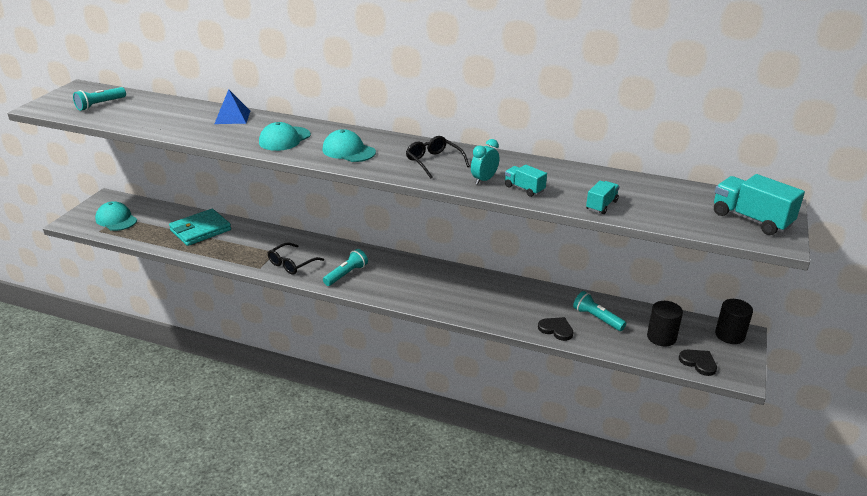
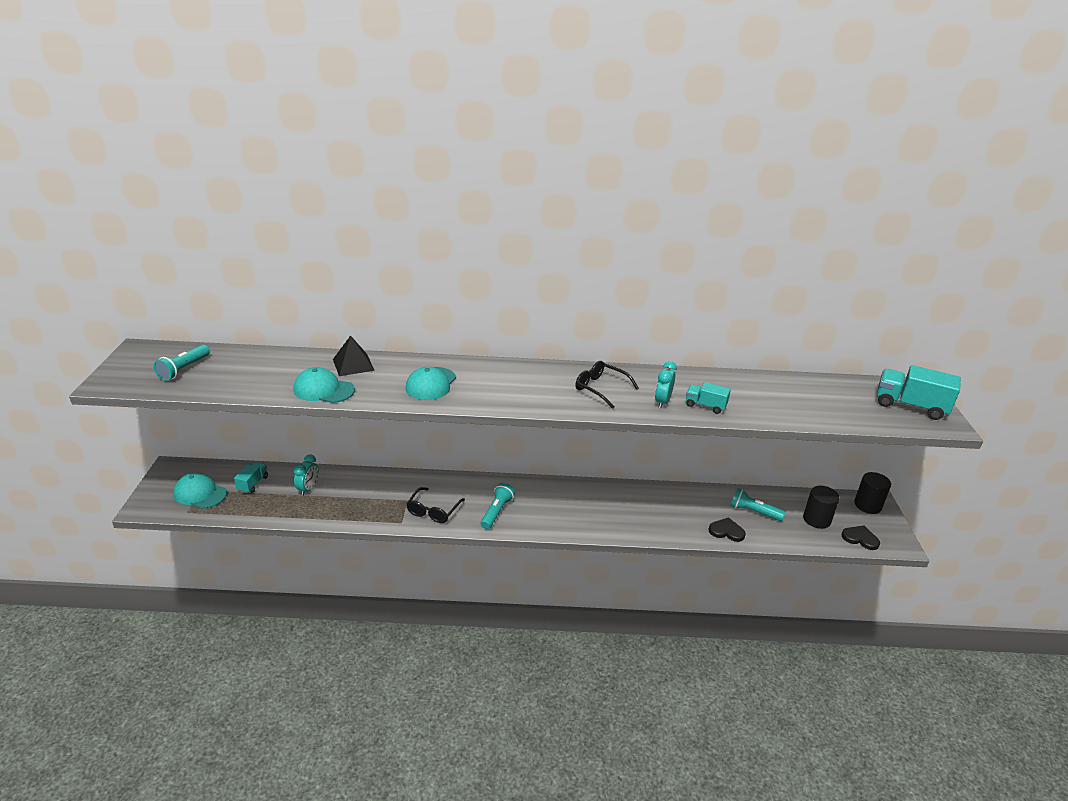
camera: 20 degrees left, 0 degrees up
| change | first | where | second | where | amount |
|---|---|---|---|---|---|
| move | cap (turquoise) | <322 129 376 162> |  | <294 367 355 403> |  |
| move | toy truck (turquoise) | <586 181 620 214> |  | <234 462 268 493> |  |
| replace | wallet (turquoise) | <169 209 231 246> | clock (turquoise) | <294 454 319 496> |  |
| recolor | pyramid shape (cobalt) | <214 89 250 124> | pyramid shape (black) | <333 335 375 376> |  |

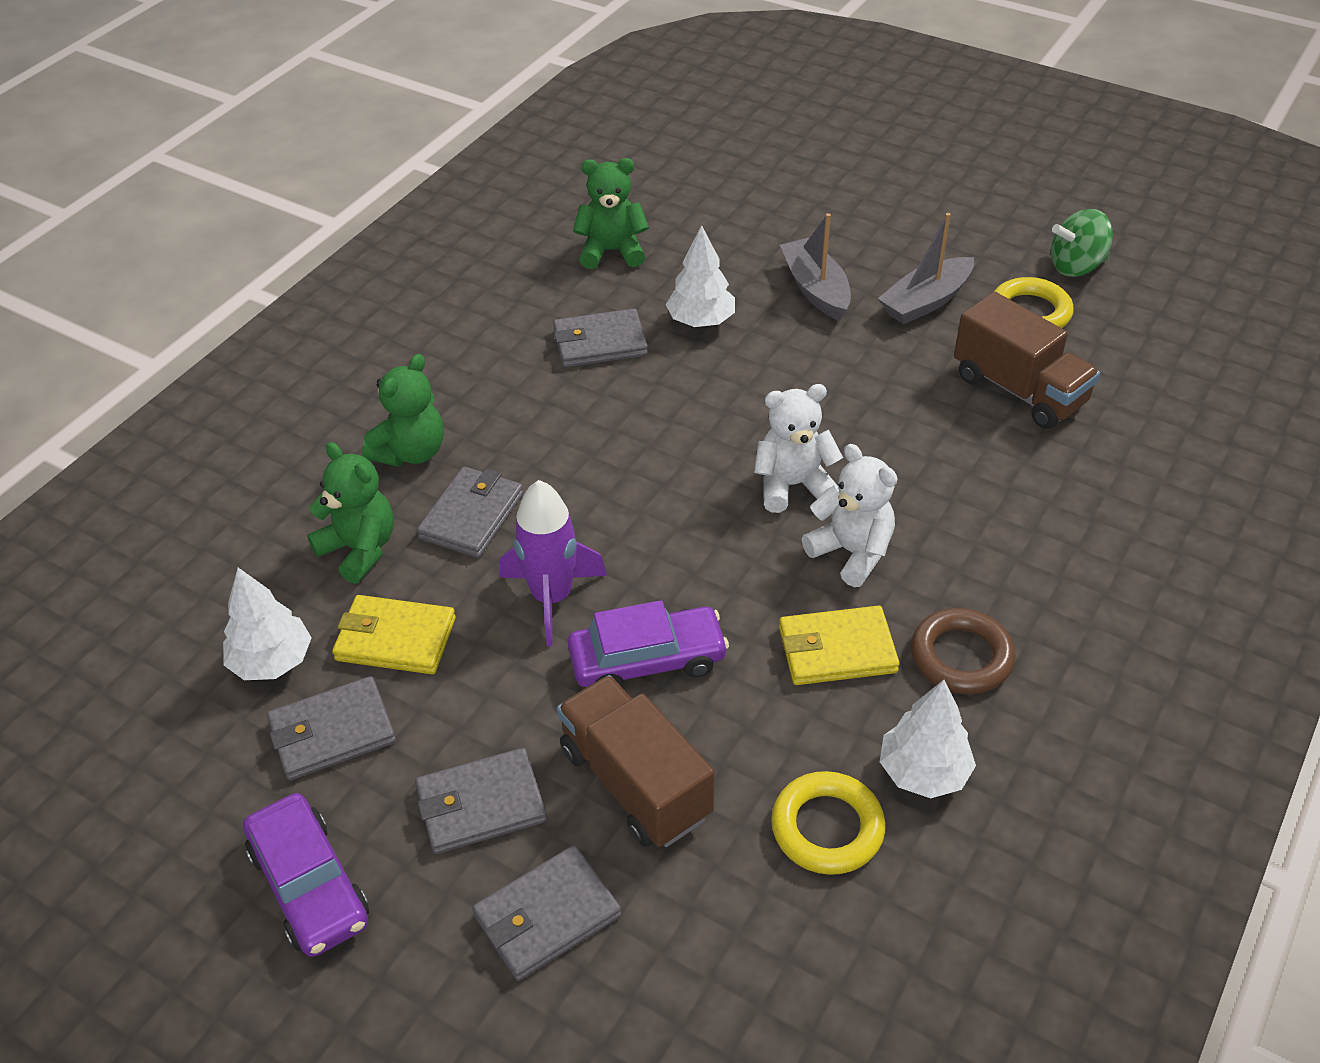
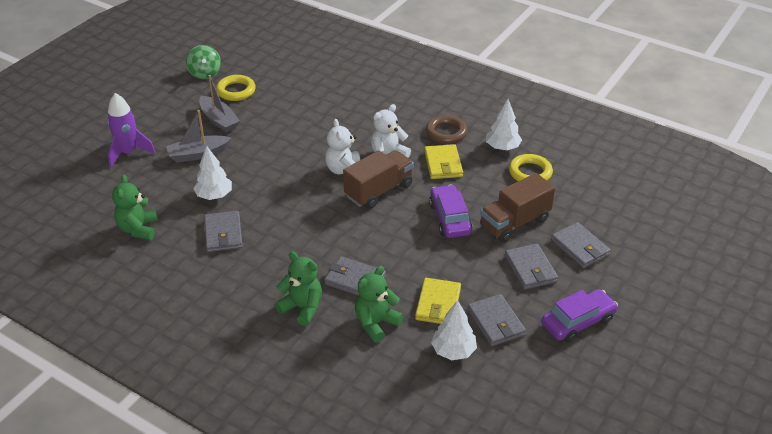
camera: 90 degrees left, 5 degrees down
| change | first | where | second | where | amount |
|---|---|---|---|---|---|
| move | rocket (purple) | <500 480 607 647> |  | <107 93 156 168> |  |
| move | toy truck (brown) | <954 292 1100 429> |  | <343 150 414 209> |  |

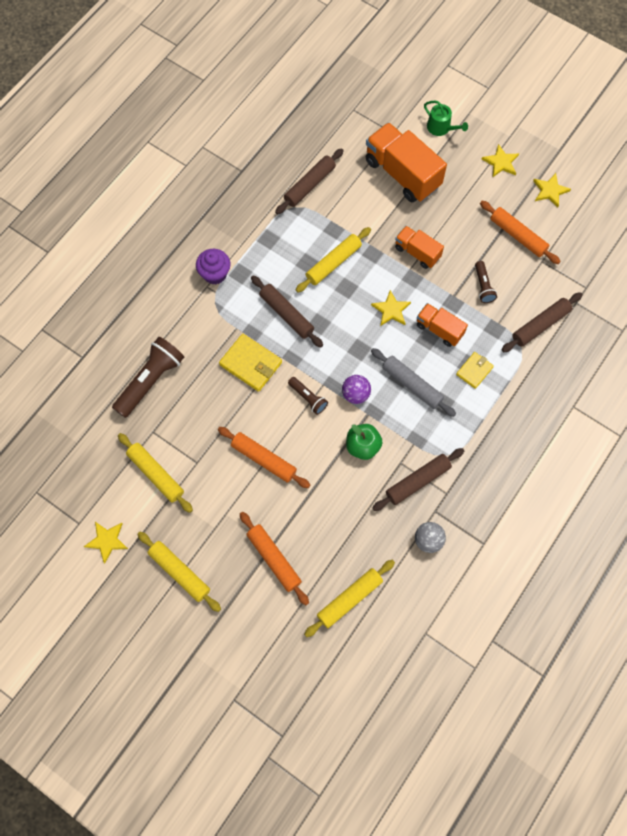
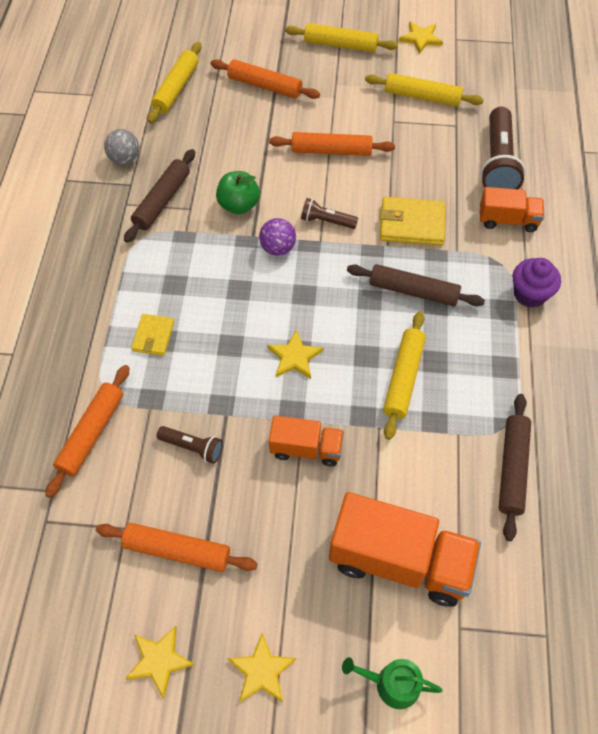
camera: 150 degrees right, 10 degrees down
| change | first | where | second | where | amount |
|---|---|---|---|---|---|
| delete | rolling pin (grey) | <371 348 456 417> |  |  |  |
| move | toy truck (orange-coloured) | <417 303 468 347> |  | <480 187 544 232> |  |
| recolor | rolling pin (brown) | <502 292 583 352> | rolling pin (orange-coloured) | <45 365 129 498> |  |
| rotate | flashlight (brown) | <475 261 497 303> |  | <157 426 223 464> | 150 degrees clockwise |

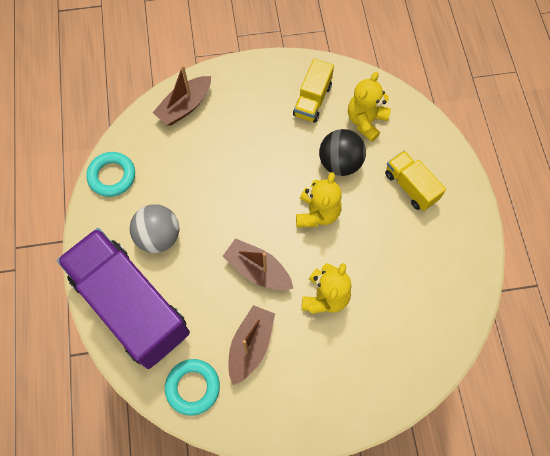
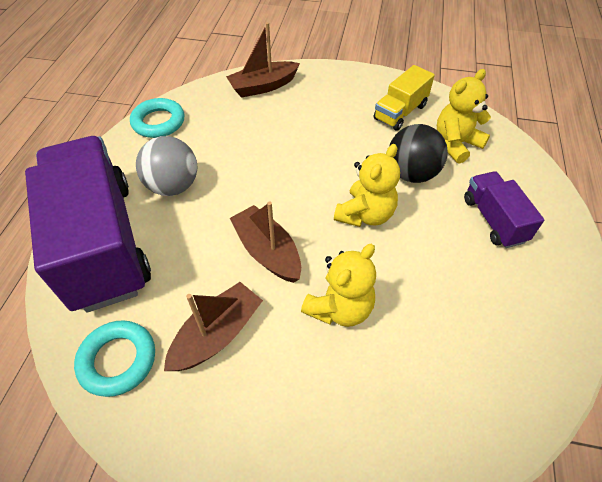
camera: 20 degrees right, 15 degrees down
| change | first | where | second | where | amount |
|---|---|---|---|---|---|
| recolor | toy truck (bright yellow) | <385 151 446 211> | toy truck (purple) | <464 171 544 248> |  |

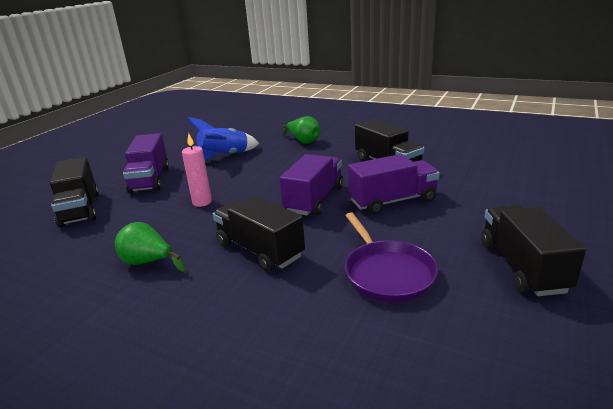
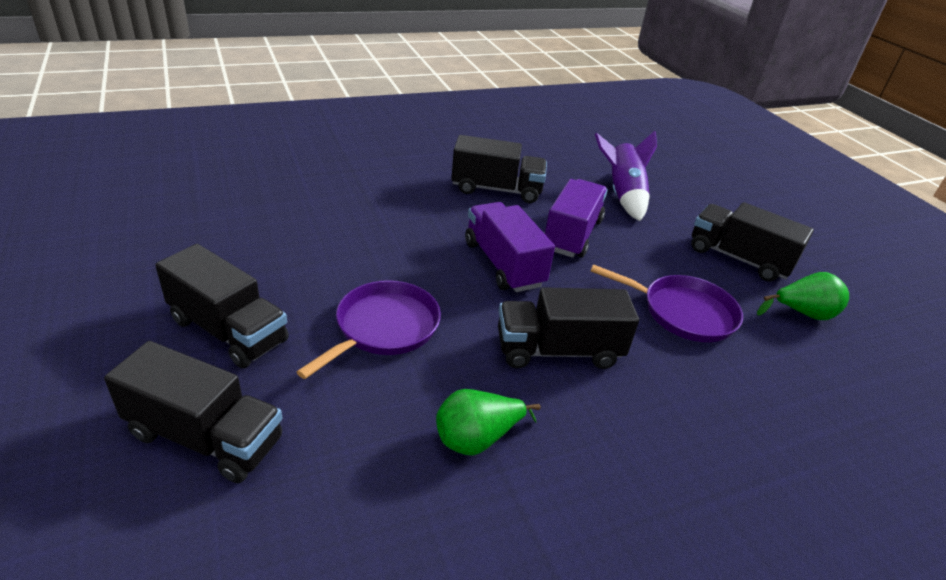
camera: 55 degrees left, 10 degrees up
| change | first | where | second | where | amount |
|---|---|---|---|---|---|
| delete | rocket (cobalt) | <187 117 259 161> |  |  |  |
| insert |  |  | rocket (purple) | <595 131 657 221> |  |
| move | toy pear (green) | <282 116 320 144> |  | <757 272 849 320> |  |
| replace | wax candle (rose-pink) | <182 133 212 207> | pan (purple) | <297 280 441 379> |  |
| recolor | toy truck (purple) | <123 133 169 194> | toy truck (black) | <155 244 289 368> |  |

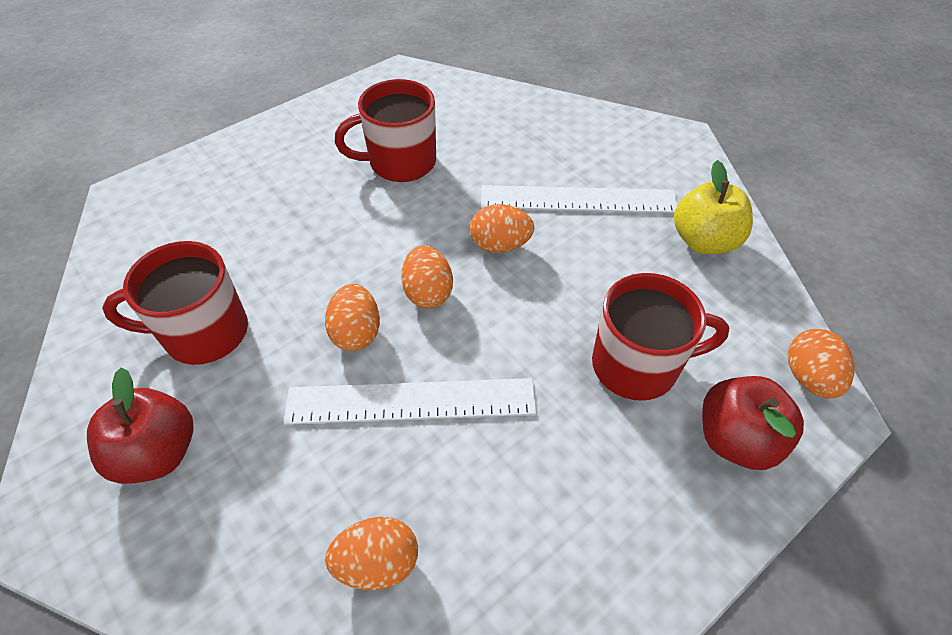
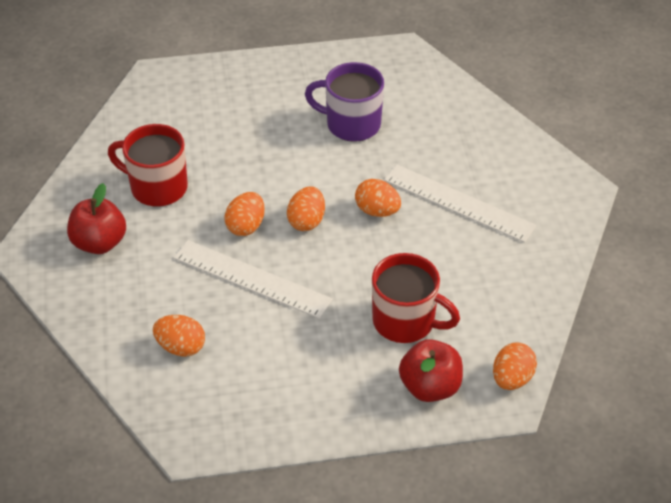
camera: 30 degrees right, 5 degrees down
| change | first | where | second | where | amount |
|---|---|---|---|---|---|
| delete | toy apple (bright yellow) | <674 160 753 254> |  |  |  |
| recolor | mug (crimson) | <335 79 436 182> | mug (purple) | <305 62 384 142> |  |

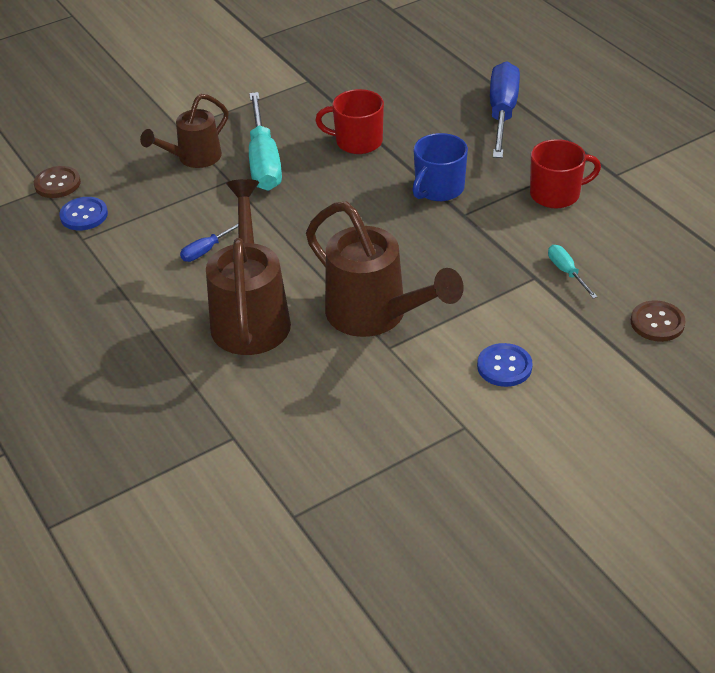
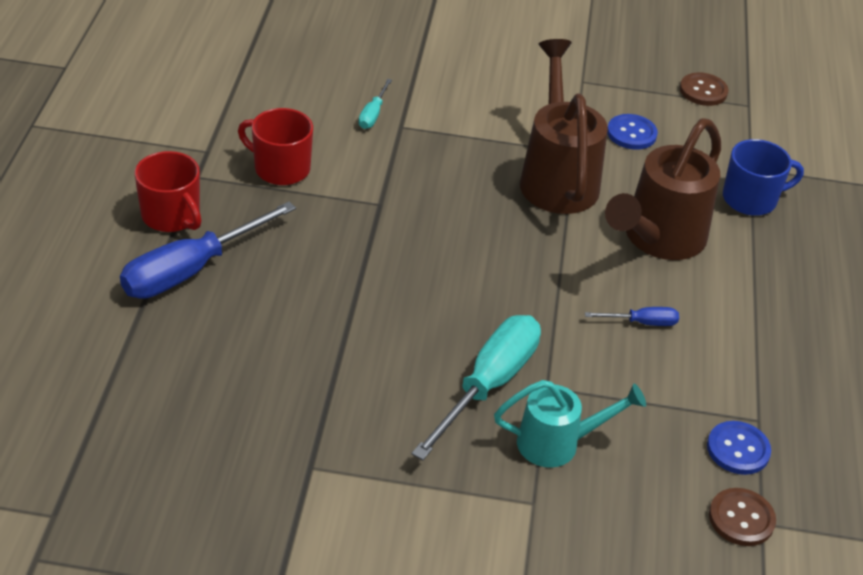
camera: 145 degrees left, 0 degrees up
| change | first | where | second | where | amount |
|---|---|---|---|---|---|
| move | mug (crimson) | <315 89 384 154> |  | <135 151 202 232> |  |
| move | mug (cobalt) | <412 133 468 201> |  | <723 139 804 216> |  |
| move | shirt button (cobalt) | <477 343 533 387> |  | <607 114 658 150> |  |
| move | shirt button (brown) | <631 300 685 342> |  | <680 72 728 106> |  |
| recolor | watering can (brown) | <140 94 229 168> | watering can (turquoise) | <494 380 646 468> |  |

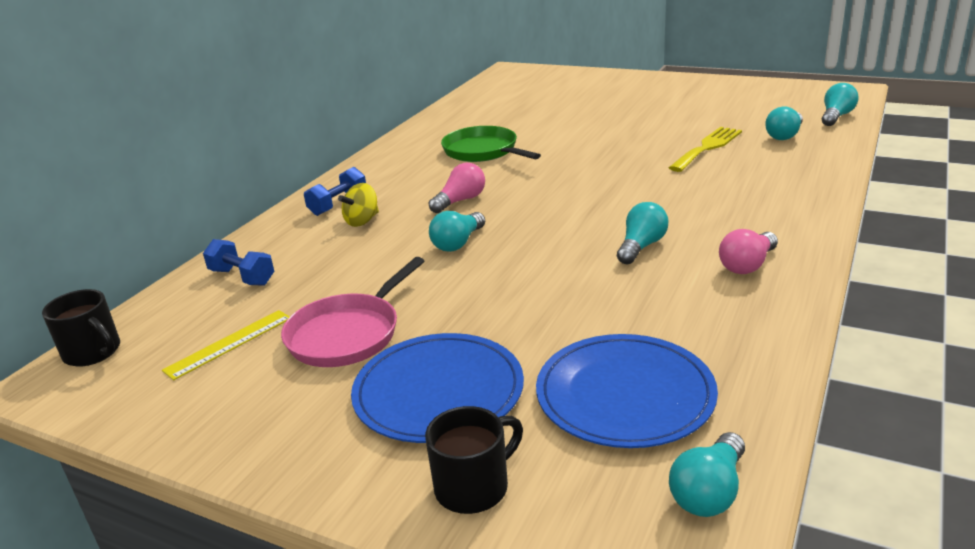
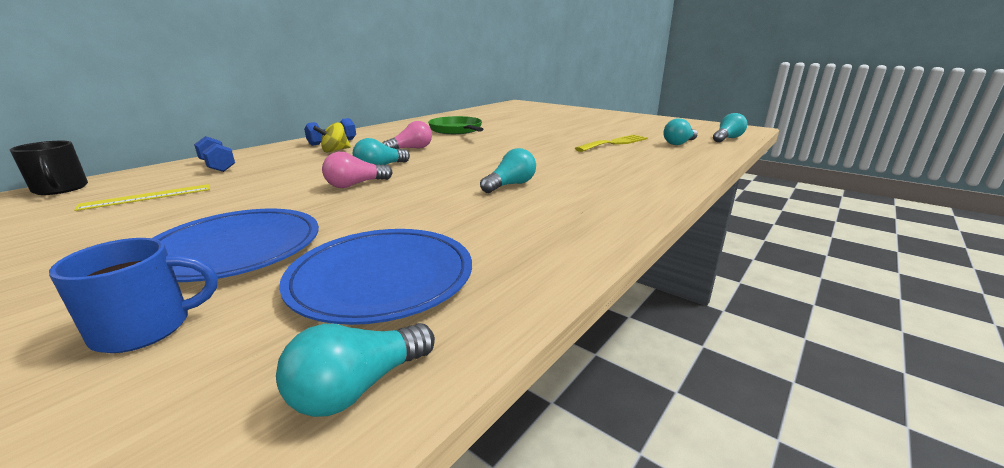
camera: 10 degrees right, 5 degrees down
| change | first | where | second | where | amount |
|---|---|---|---|---|---|
| delete | pan (rose-pink) | <281 257 424 367> |  |  |  |
| move | light bulb (rose-pink) | <719 229 778 274> |  | <322 152 392 188> |  |
| recolor | mug (black) | <425 406 523 514> | mug (cobalt) | <49 238 217 353> |  |

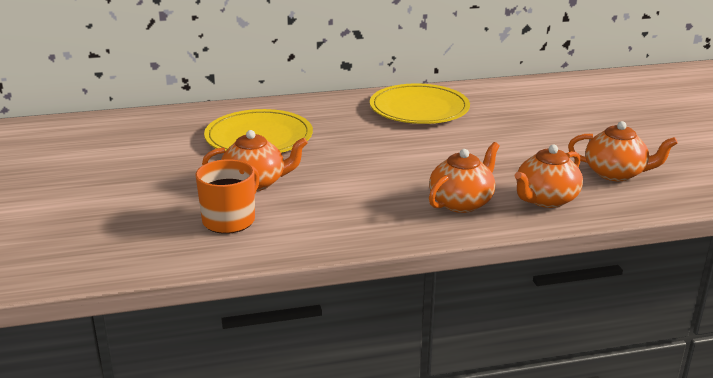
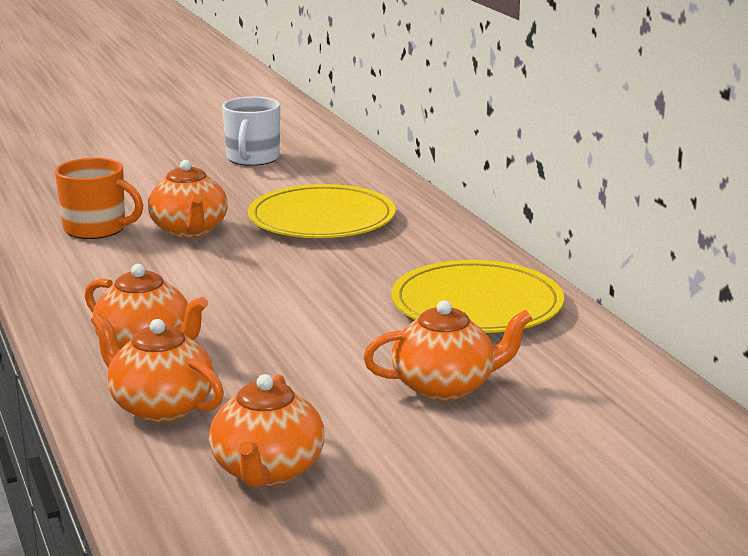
camera: 80 degrees right, 5 degrees down
| change | first | where | second | where | amount |
|---|---|---|---|---|---|
| insert |  |  | mug (white) | <222 97 280 166> |  |
| insert |  |  | teapot (orange-coloured) | <363 300 533 401> |  |

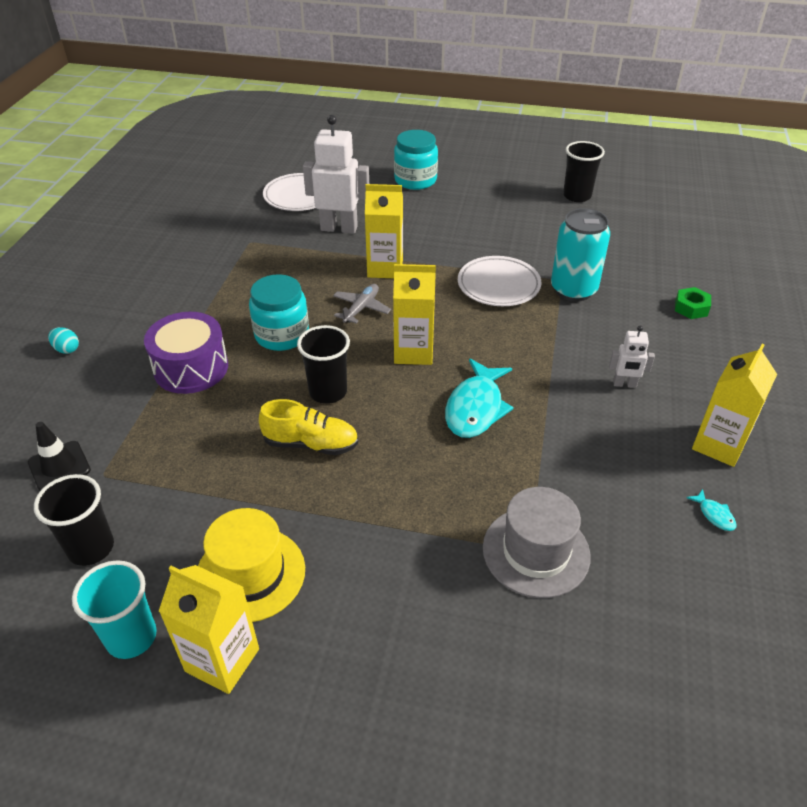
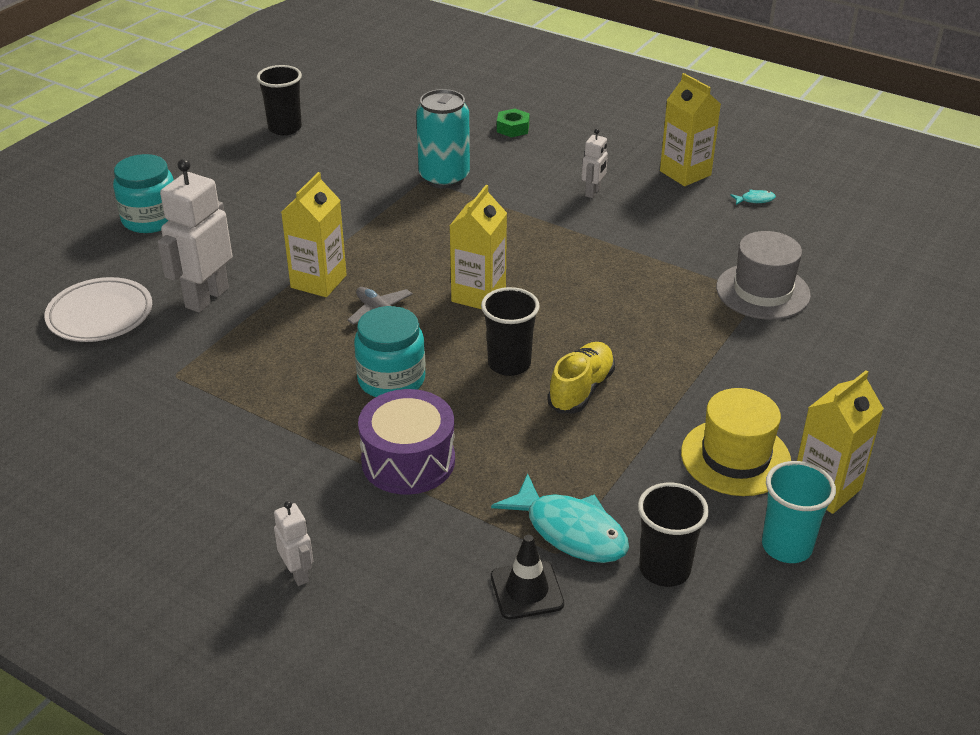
camera: 70 degrees left, 5 degrees down
| change | first | where | second | where | amount |
|---|---|---|---|---|---|
| delete | flat dish (white) | <458 256 542 306> |  |  |  |
| move | fish figure (turquoise) | <445 358 514 438> |  | <491 473 629 563> |  |
| replace | egg (turquoise) | <48 327 79 354> | robot (white) | <274 501 313 586> |  |

